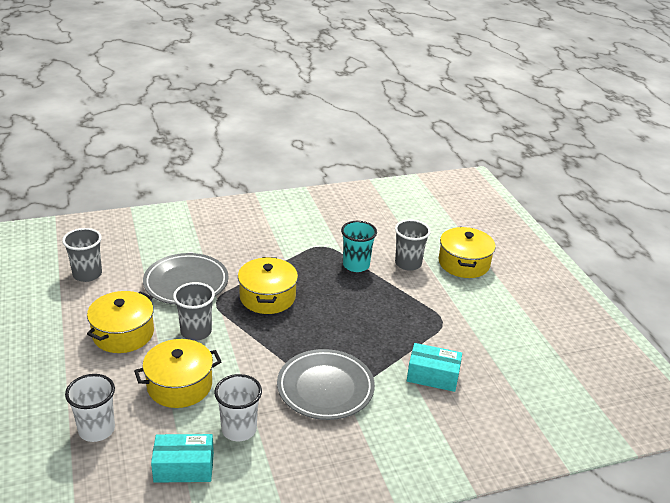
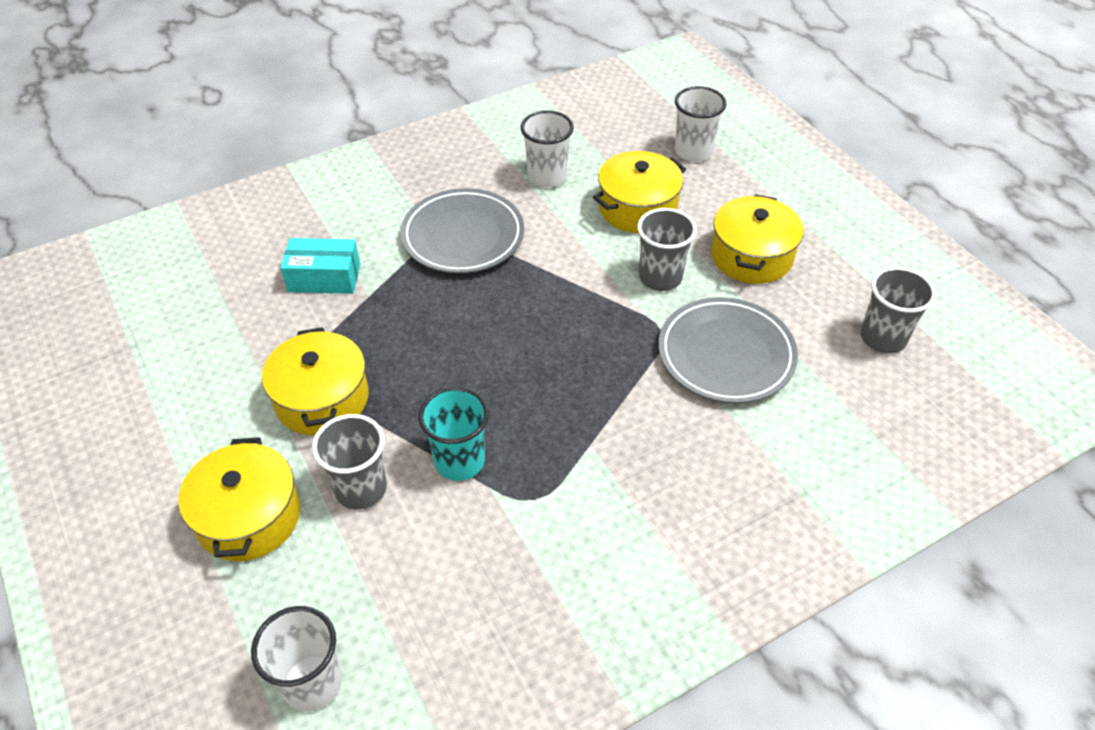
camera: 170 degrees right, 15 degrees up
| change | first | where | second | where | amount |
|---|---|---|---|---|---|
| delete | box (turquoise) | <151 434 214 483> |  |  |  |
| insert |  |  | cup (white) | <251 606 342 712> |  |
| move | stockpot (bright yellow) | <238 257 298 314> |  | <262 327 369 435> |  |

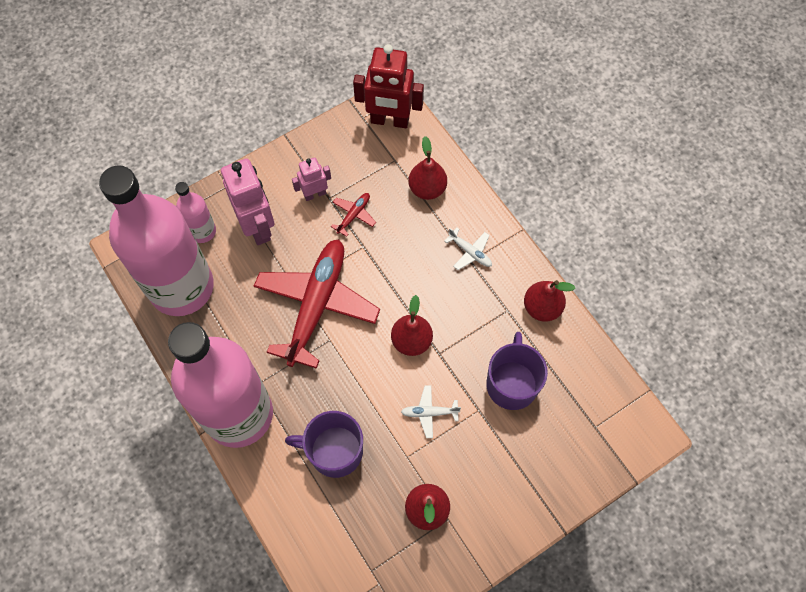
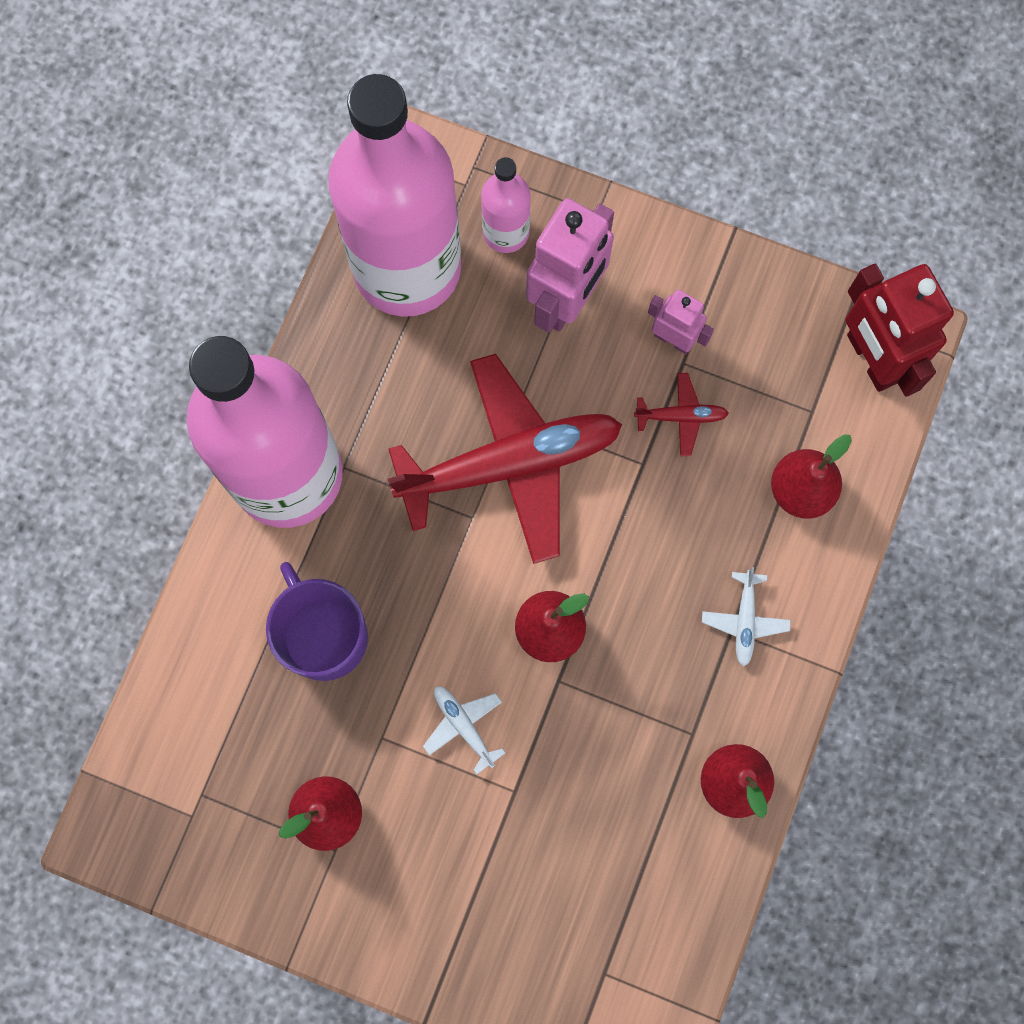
camera: 55 degrees right, 10 degrees up
| change | first | where | second | where | amount |
|---|---|---|---|---|---|
| delete | mug (purple) | <486 332 548 410> |  |  |  |

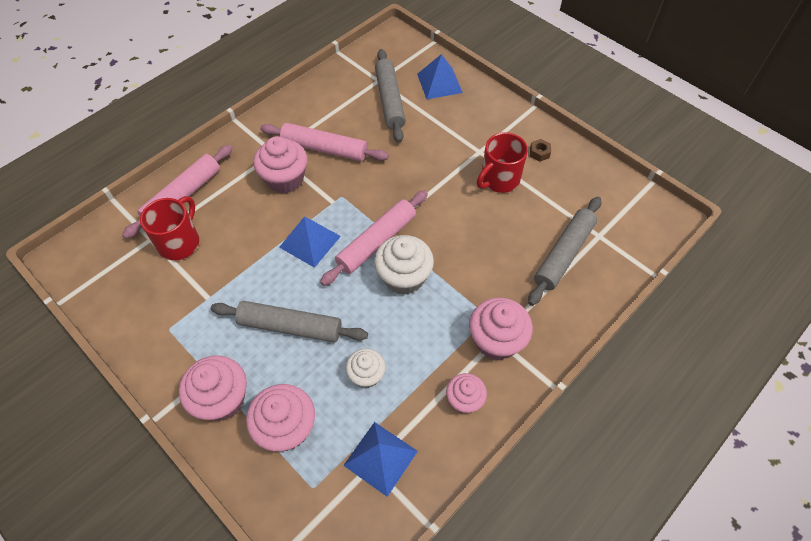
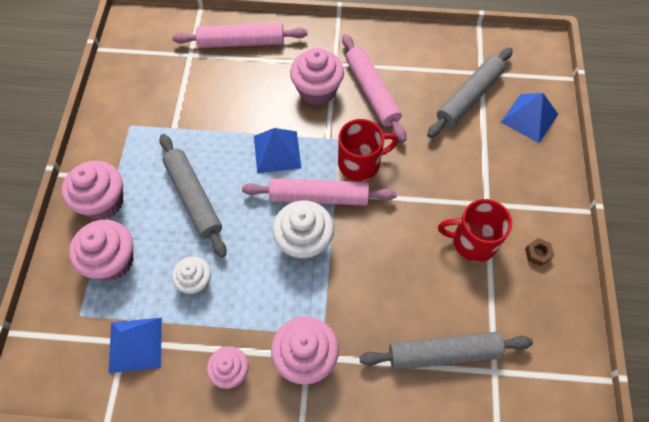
camera: 50 degrees right, 5 degrees up
| change | first | where | second | where | amount |
|---|---|---|---|---|---|
| move | mug (crimson) | <140 196 199 261> |  | <338 119 398 181> |  |

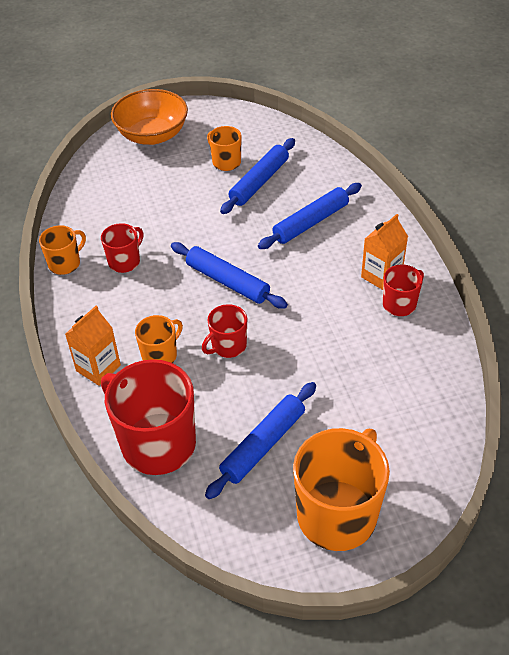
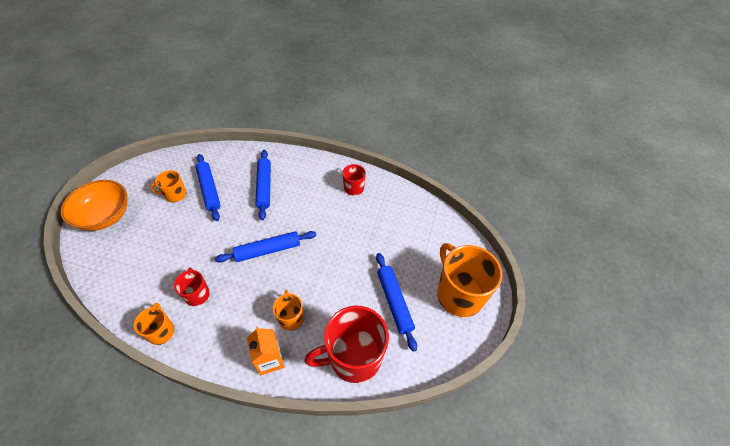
camera: 60 degrees left, 5 degrees up
| change | first | where | second | where | amount |
|---|---|---|---|---|---|
| delete | mug (crimson) | <202 304 247 358> |  |  |  |
| delete | carton (orange-coloured) | <361 214 408 290> |  |  |  |

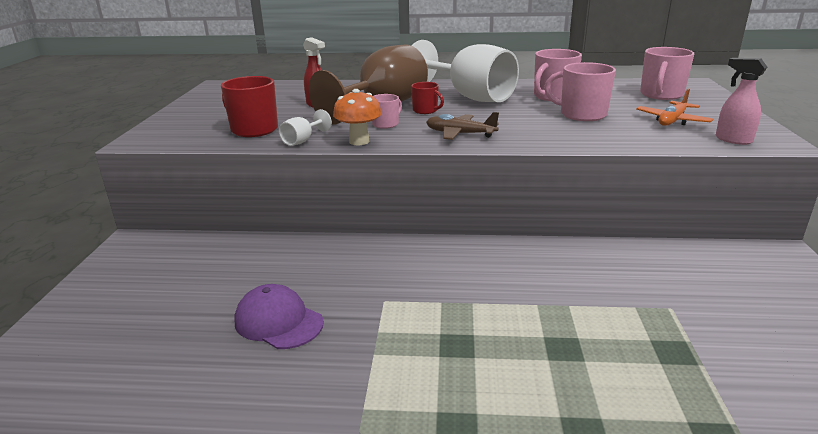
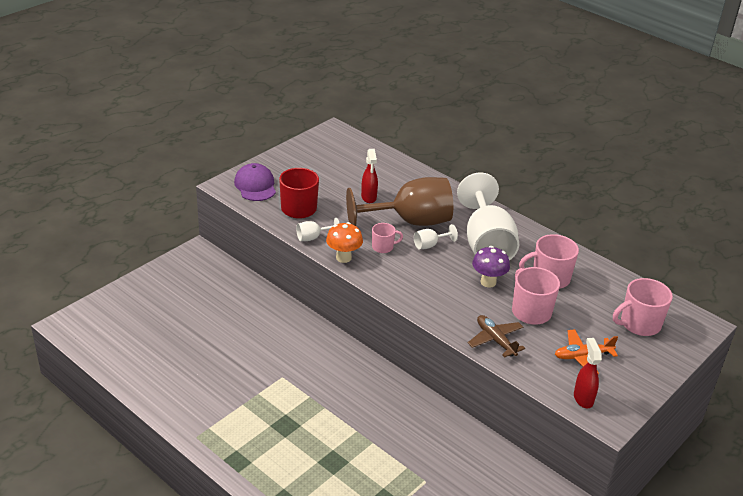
camera: 35 degrees right, 10 degrees up
| change | first | where | second | where | amount |
|---|---|---|---|---|---|
| insert |  |  | fungus (purple) | <472 246 510 288> |  |
| move | cap (purple) | <234 284 324 349> |  | <234 163 276 201> |  |
| move | toy plane (brown) | <426 112 499 140> |  | <468 315 525 357> |  |
| replace | mug (crimson) | <411 82 444 114> | chalice (white) | <414 224 458 249> |  |
| recolor | spray bottle (rose-pink) | <716 58 767 145> | spray bottle (crimson) | <574 338 602 408> |  |

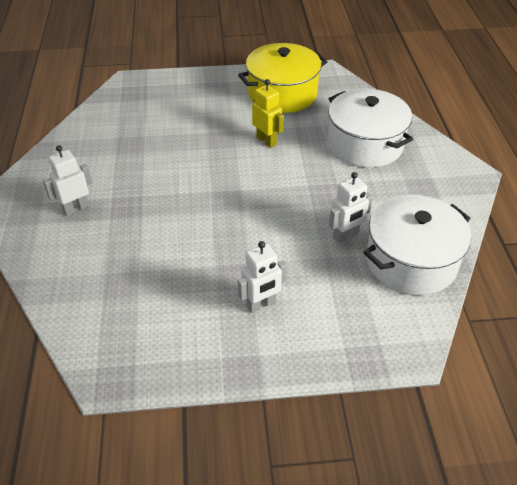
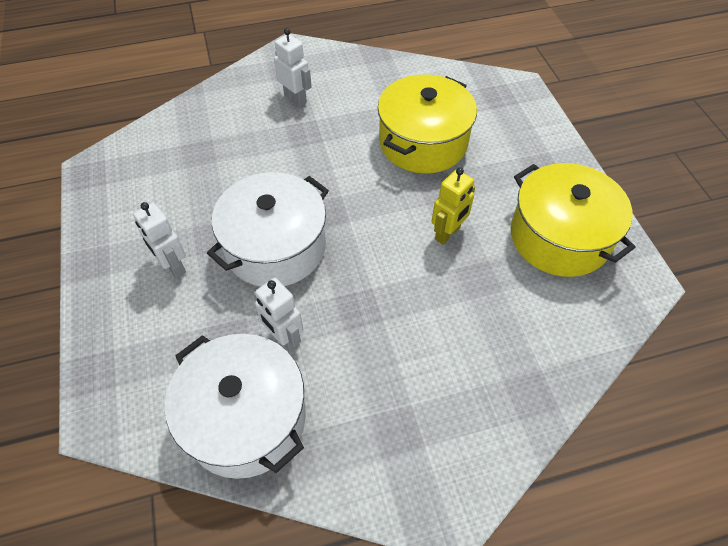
camera: 80 degrees right, 10 degrees up
| change | first | where | second | where | amount |
|---|---|---|---|---|---|
| insert |  |  | stockpot (bright yellow) | <378 74 477 173> |  |
| move | stockpot (white) | <328 89 413 168> |  | <207 172 329 287> |  |

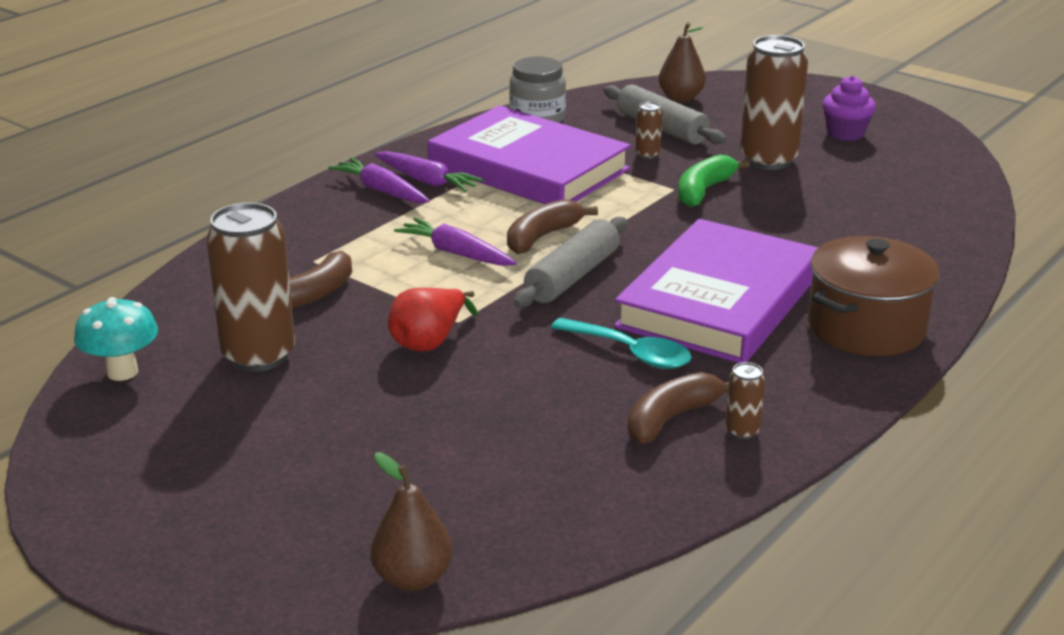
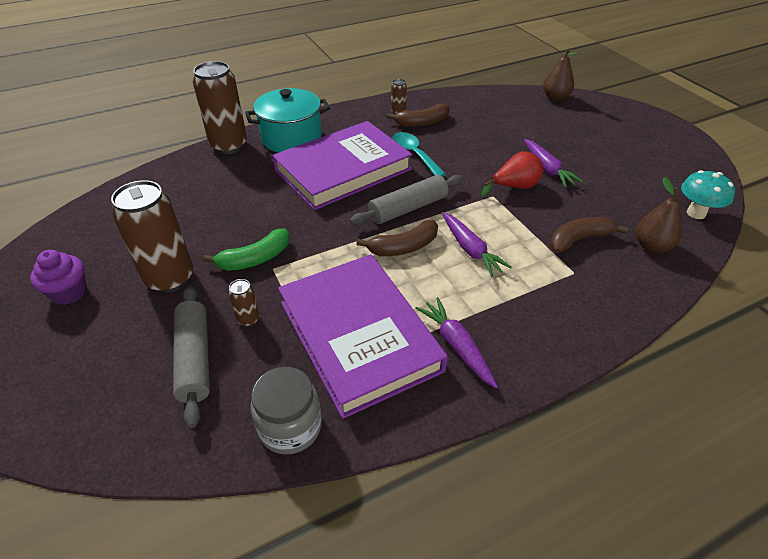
camera: 155 degrees left, 15 degrees up
| change | first | where | second | where | amount |
|---|---|---|---|---|---|
| move | can (brown) | <206 203 295 372> |  | <193 61 247 154> |  |
| move | carrot (purple) | <328 158 430 203> |  | <524 139 583 187> |  |
| move | toy pear (brown) | <659 23 706 102> |  | <636 177 682 253> |  |
| recolor | stockpot (brown) | <808 236 940 356> | stockpot (turquoise) | <245 88 330 153> |  |

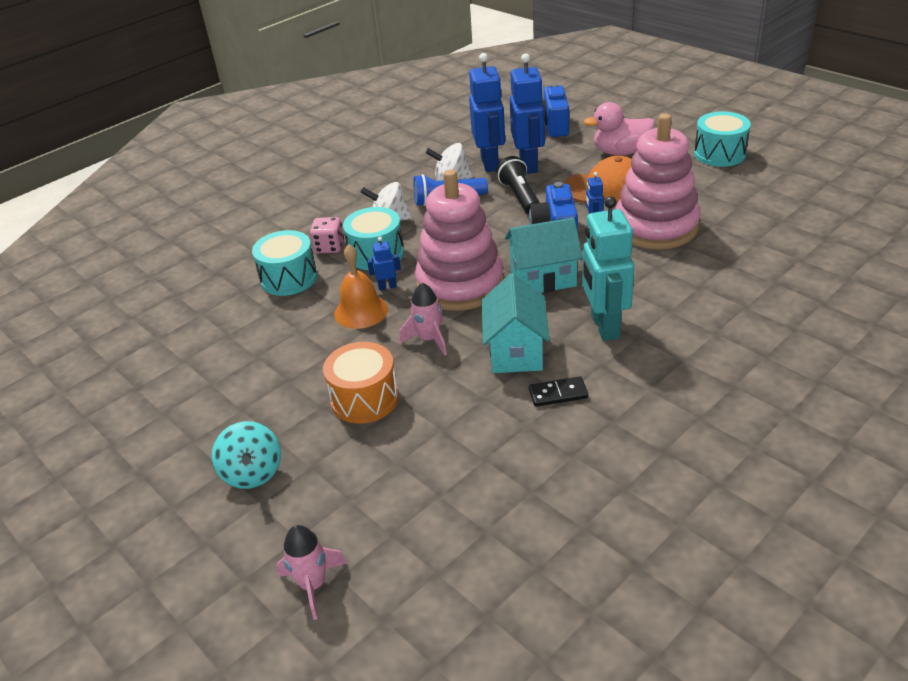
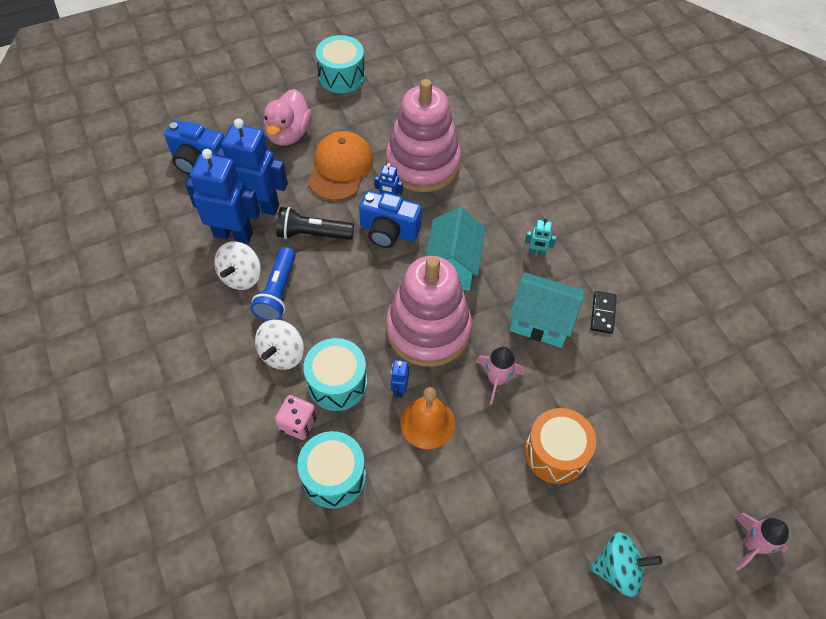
camera: 75 degrees left, 20 degrees up
| change | first | where | second | where | amount |
|---|---|---|---|---|---|
| resize | robot (turquoise) | <582 196 634 341> |  | <525 219 557 256> | x0.44 |

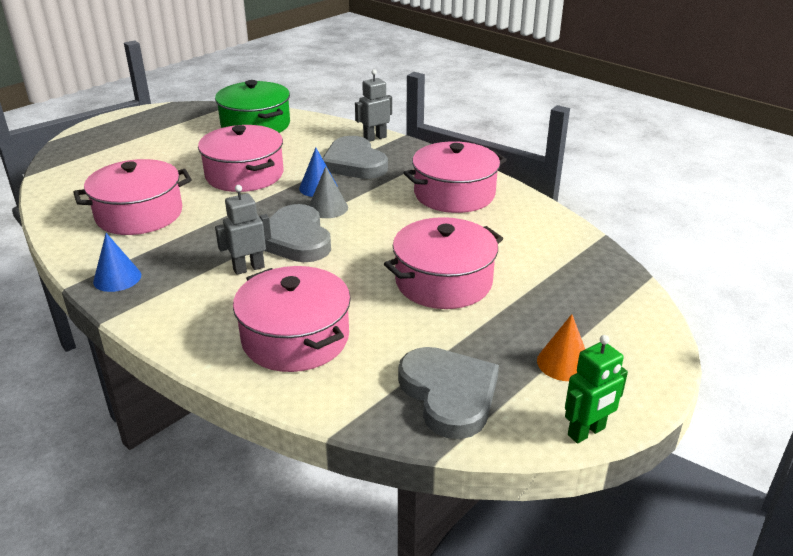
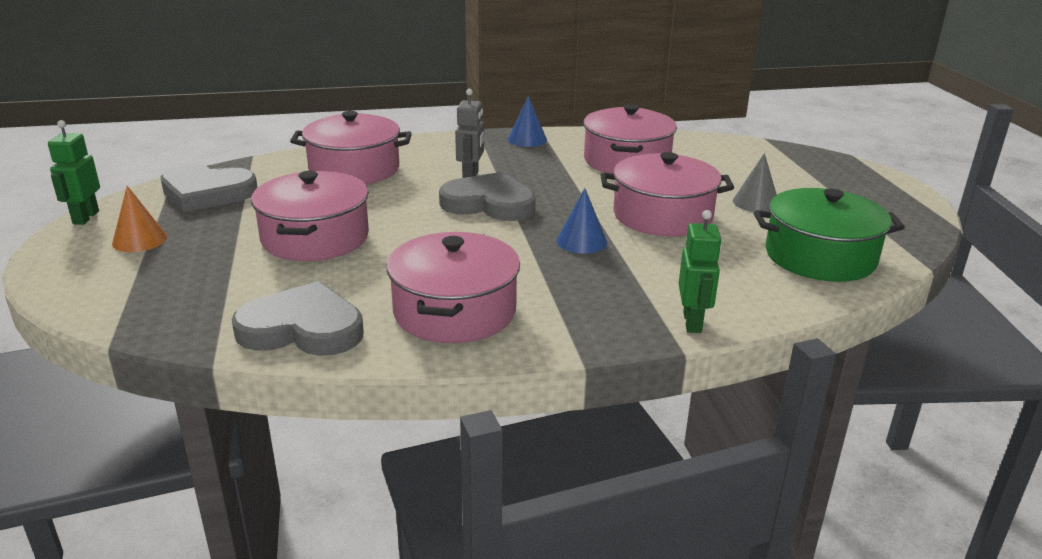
camera: 125 degrees right, 5 degrees down
| change | first | where | second | where | amount |
|---|---|---|---|---|---|
| move | cone (grey) | <309 166 348 218> |  | <733 153 777 212> |  |
| move | love heart (grey) | <322 136 388 179> |  | <231 281 364 356> |  |
| recolor | robot (grey) | <355 69 392 142> | robot (green) | <679 210 722 333> |  |

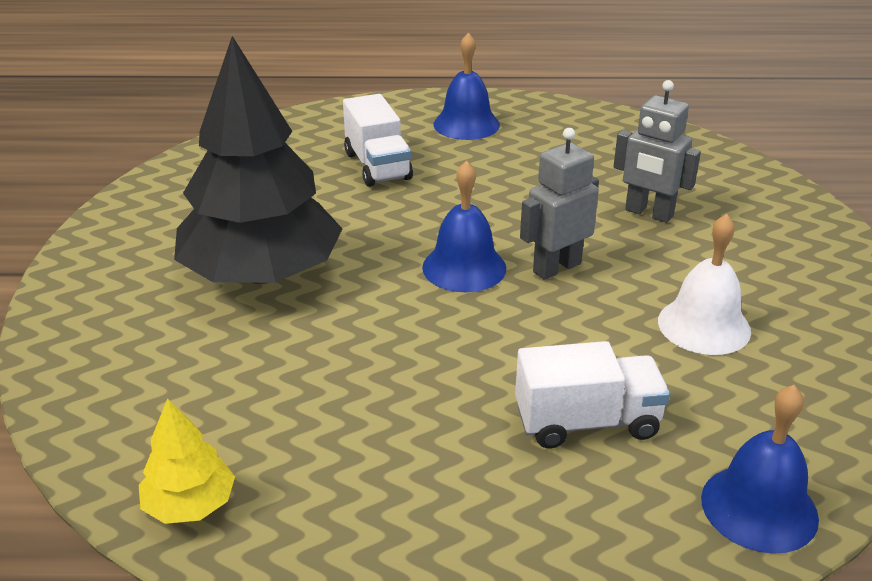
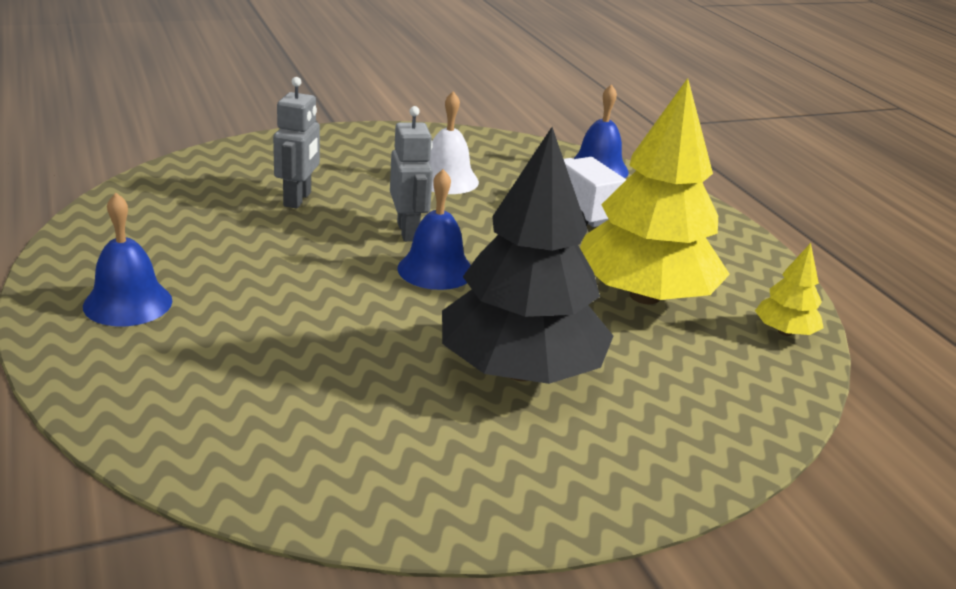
camera: 115 degrees left, 5 degrees down
| change | first | where | second | where | amount |
|---|---|---|---|---|---|
| delete | toy truck (white) | <343 94 413 187> |  |  |  |
| insert |  |  | fir tree (bright yellow) | <580 78 730 304> |  |
| rotate | robot (grey) | <520 128 599 280> |  | <390 106 433 242> | 135 degrees counterclockwise |

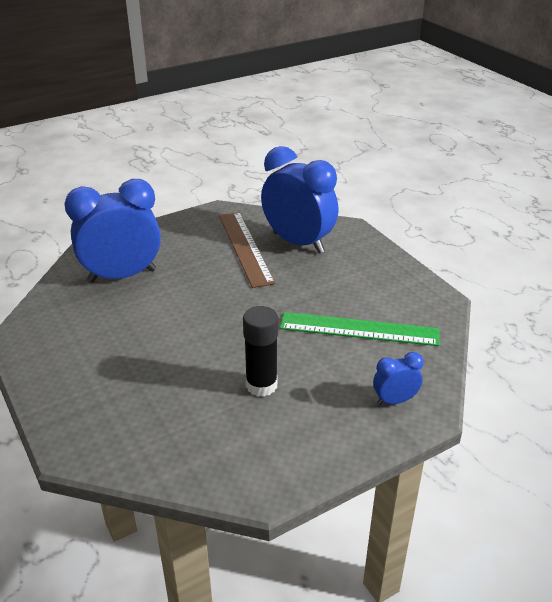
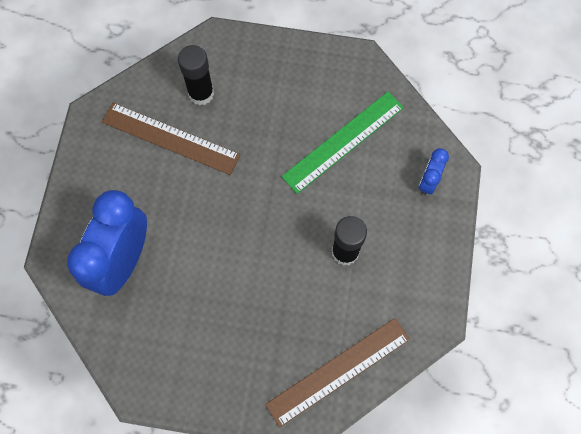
camera: 50 degrees left, 35 degrees up
| change | first | where | second | where | amount |
|---|---|---|---|---|---|
| insert |  |  | measuring stick (brown) | <265 318 410 427> |  |
| replace | clock (cobalt) | <261 146 339 254> | glue stick (black) | <178 45 214 105> |  |

